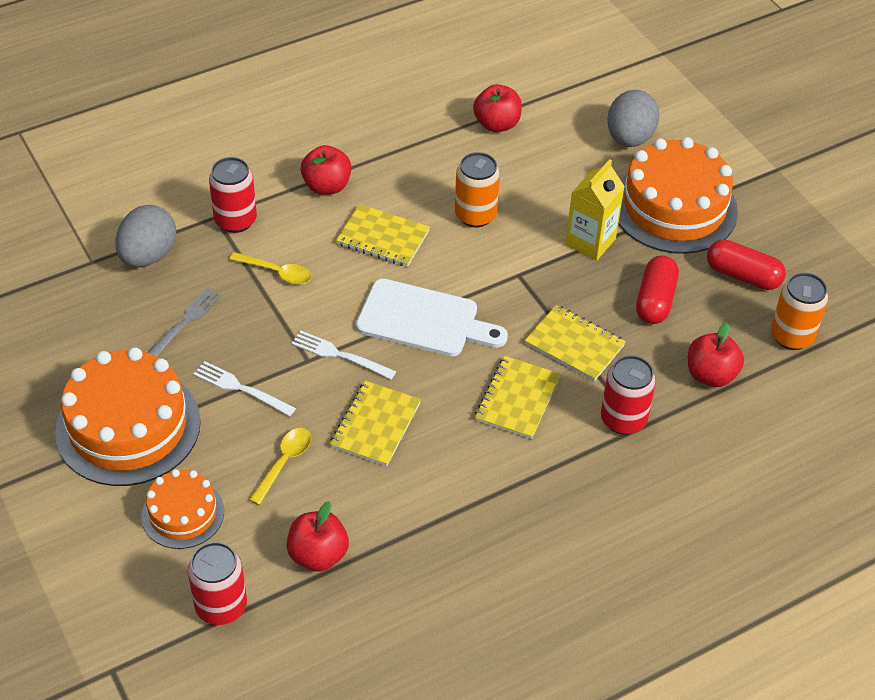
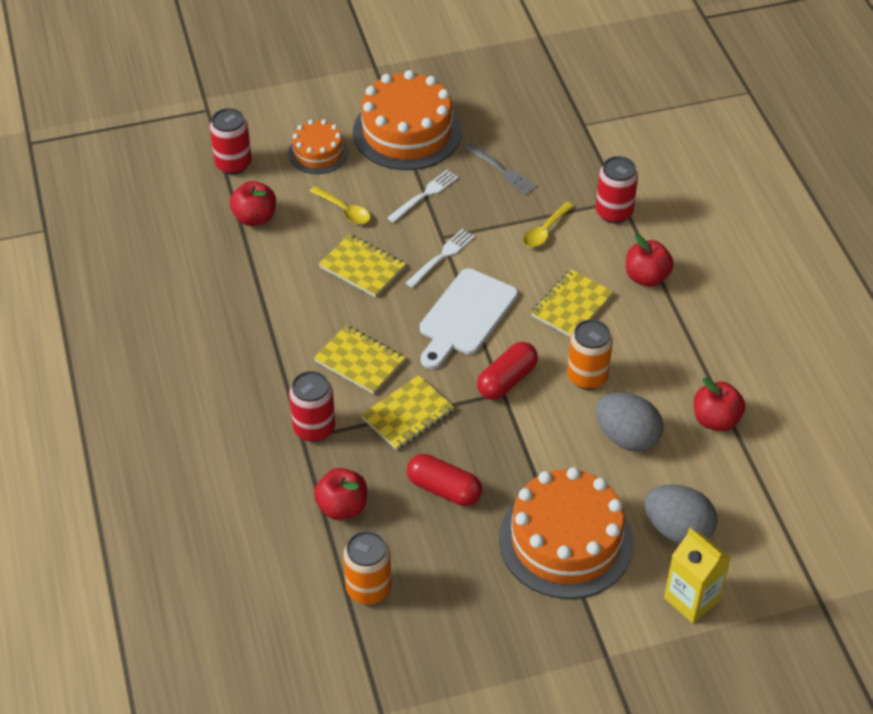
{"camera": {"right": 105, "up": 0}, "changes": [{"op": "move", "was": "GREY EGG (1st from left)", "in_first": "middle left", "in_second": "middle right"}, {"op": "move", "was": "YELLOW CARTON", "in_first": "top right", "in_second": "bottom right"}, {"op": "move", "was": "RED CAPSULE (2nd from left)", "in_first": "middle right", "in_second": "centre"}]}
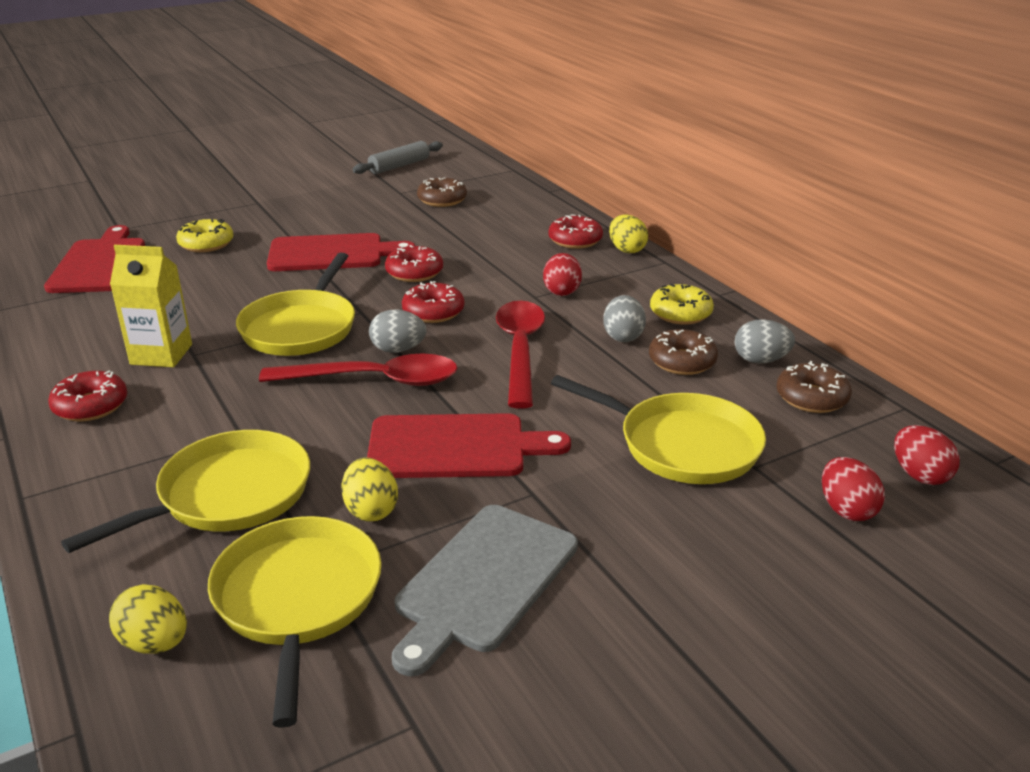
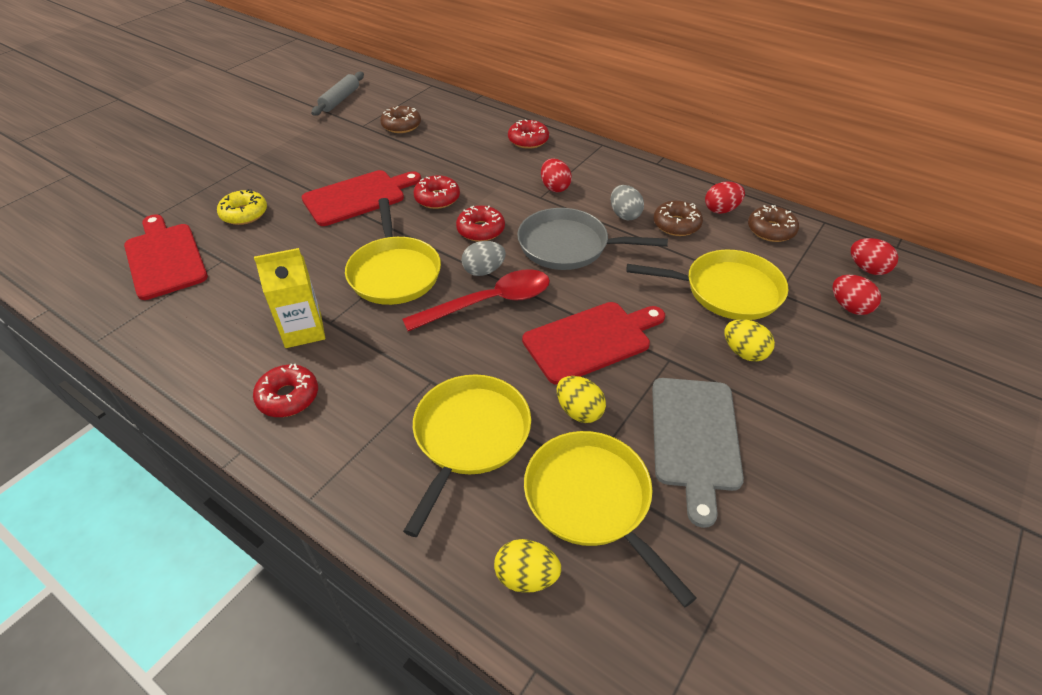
{"camera": {"right": -25, "up": 15}, "changes": [{"op": "delete", "was": "YELLOW DONUT (2nd from left)", "in_first": "centre"}, {"op": "move", "was": "YELLOW EGG (3rd from left)", "in_first": "top centre", "in_second": "middle right"}, {"op": "replace", "was": "RED SPOON (2nd from left)", "now": "GREY PAN", "in_first": "centre", "in_second": "centre"}, {"op": "recolor", "was": "GREY EGG (3rd from left)", "now": "RED EGG (2nd from left)", "in_first": "middle right", "in_second": "top right"}]}
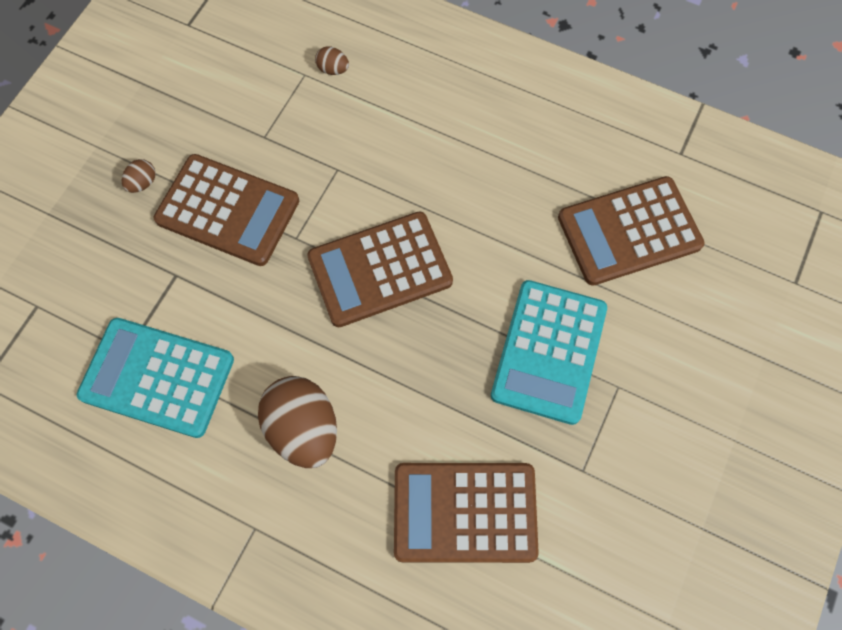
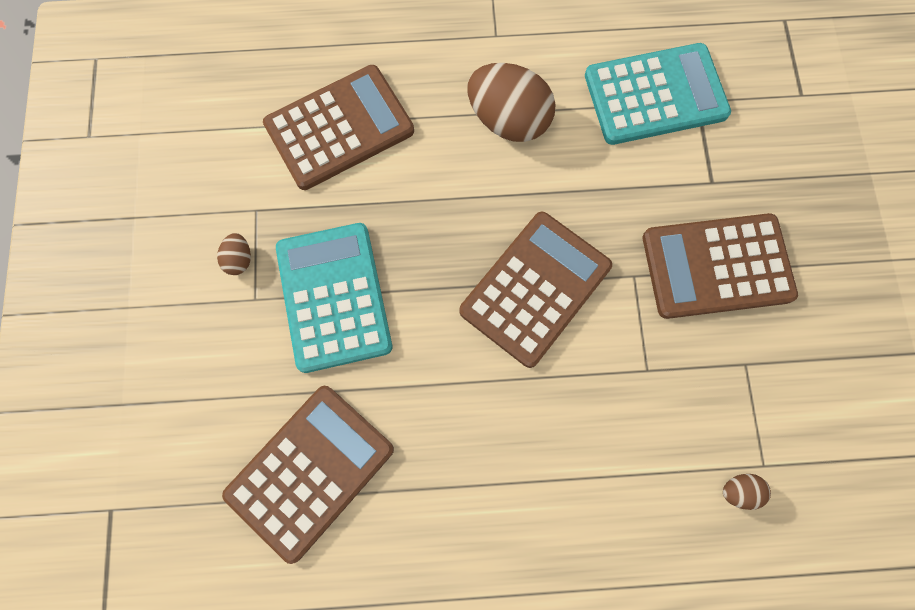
{"camera": {"right": 150, "up": 5}, "changes": [{"op": "move", "was": "BROWN EGG (1st from left)", "in_first": "top left", "in_second": "middle left"}]}
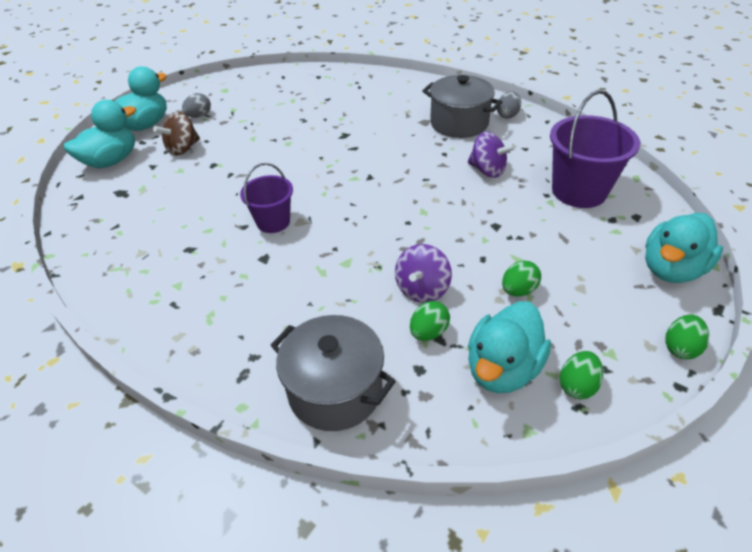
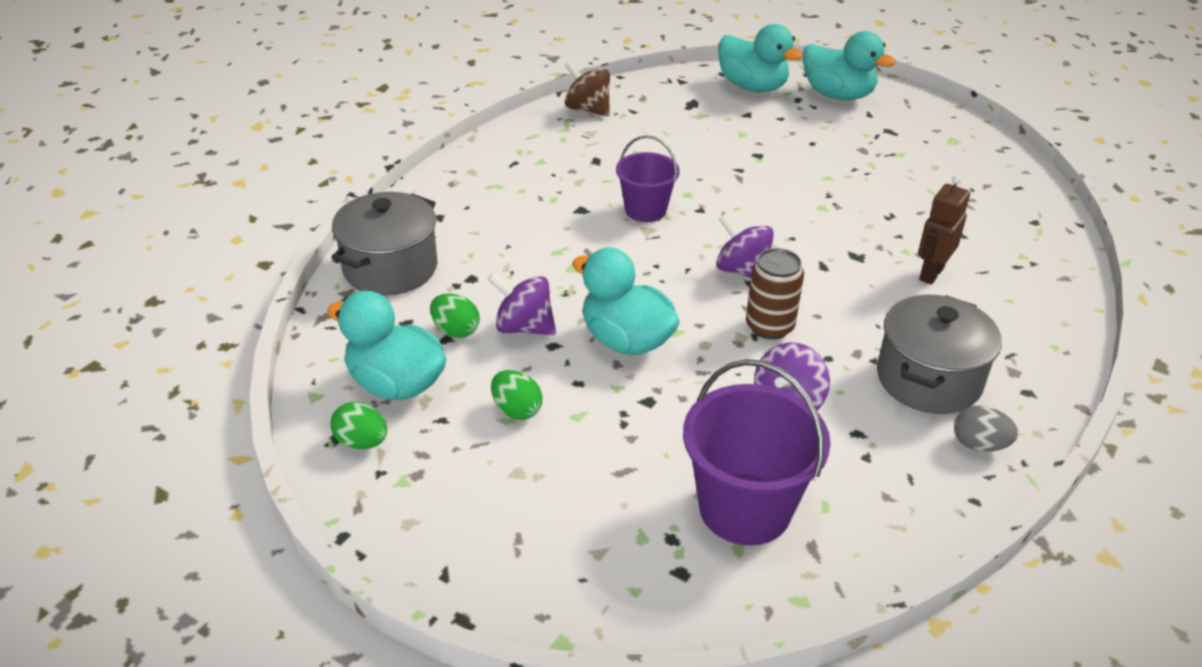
{"camera": {"right": 85, "up": -5}, "changes": [{"op": "delete", "was": "GREY EGG (1st from left)", "in_first": "top left"}, {"op": "delete", "was": "GREEN EGG (4th from left)", "in_first": "middle right"}, {"op": "insert", "now": "PURPLE SPINNING TOP (2nd from left)", "in_second": "centre"}, {"op": "insert", "now": "BROWN CAN", "in_second": "centre"}, {"op": "insert", "now": "BROWN ROBOT", "in_second": "middle right"}, {"op": "move", "was": "BROWN SPINNING TOP", "in_first": "top left", "in_second": "top centre"}, {"op": "move", "was": "TURQUOISE DUCK (4th from left in the first image)", "now": "TURQUOISE DUCK (2nd from left)", "in_first": "middle right", "in_second": "centre"}]}
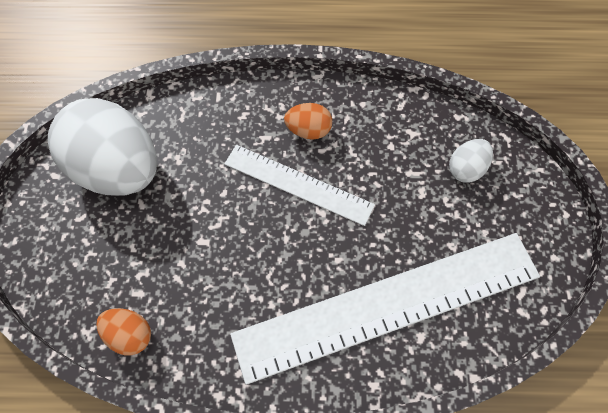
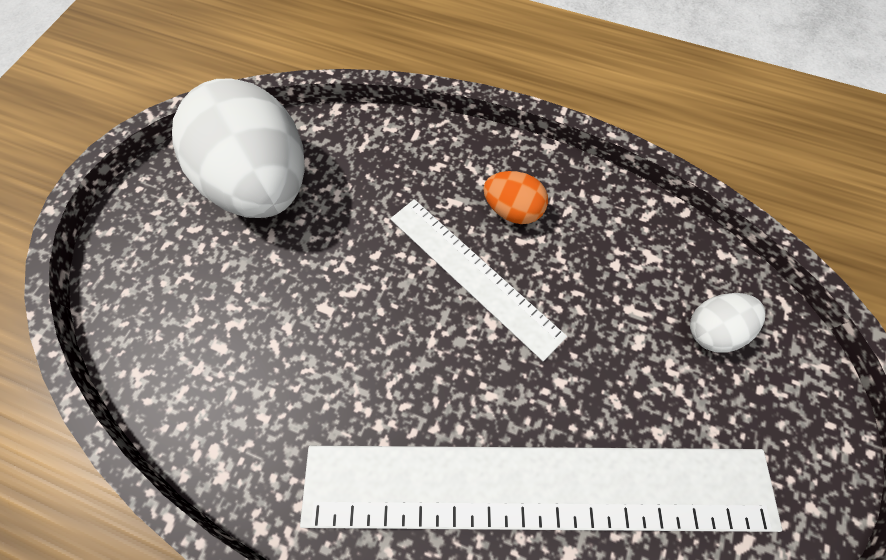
{"camera": {"right": 20, "up": 0}, "changes": [{"op": "delete", "was": "ORANGE EGG (1st from left)", "in_first": "bottom left"}]}
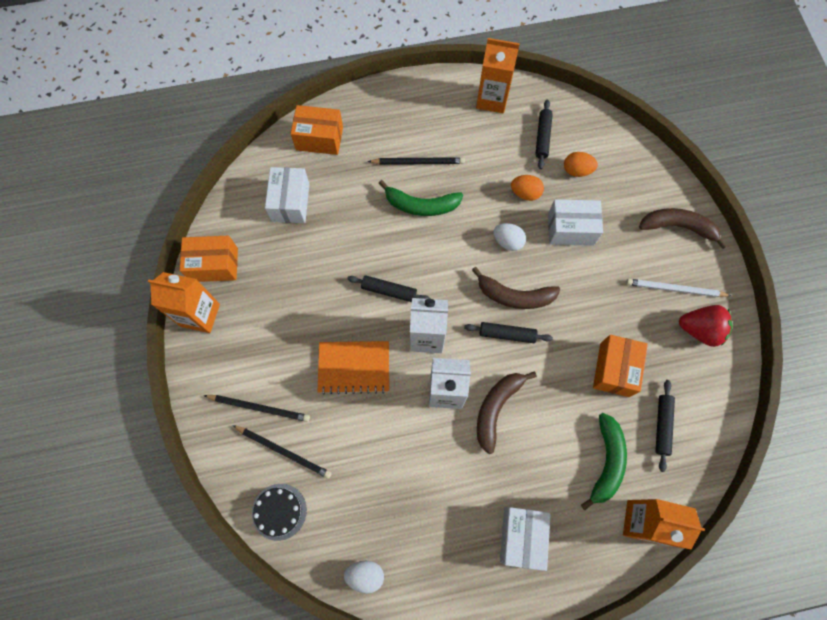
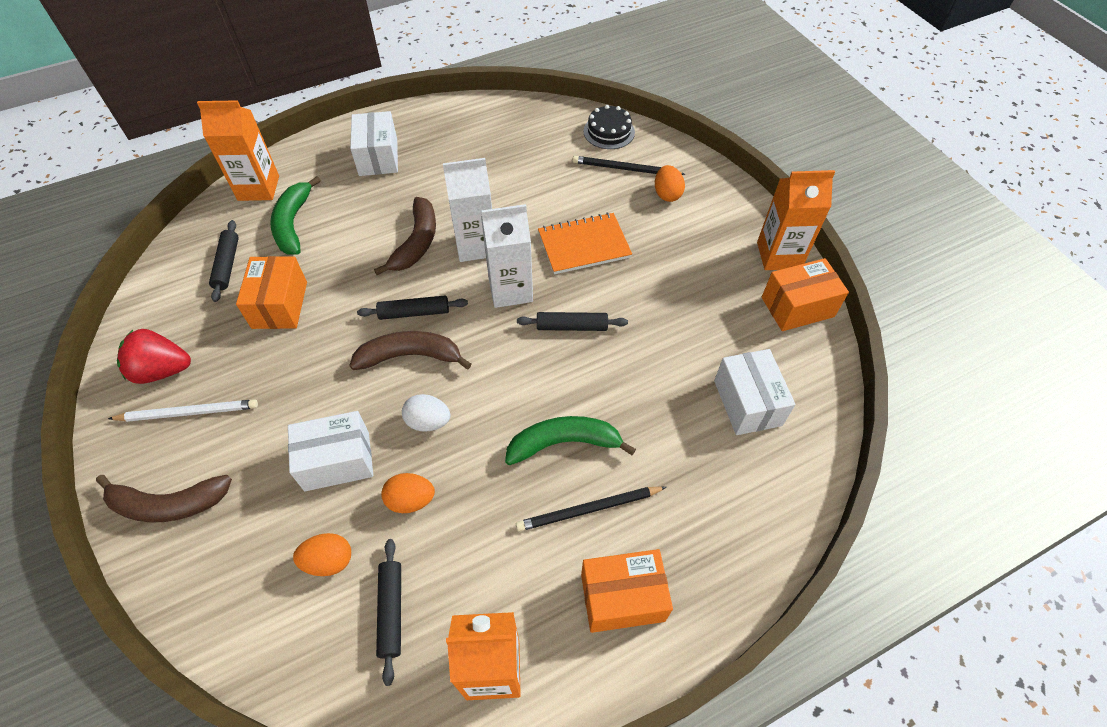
{"camera": {"right": 165, "up": -15}, "changes": [{"op": "delete", "was": "WHITE EGG (1st from left)", "in_first": "bottom centre"}, {"op": "move", "was": "ORANGE BOX (2nd from left)", "in_first": "top centre", "in_second": "bottom centre"}, {"op": "replace", "was": "BLACK PENCIL (1st from left)", "now": "ORANGE EGG (3rd from left)", "in_first": "middle left", "in_second": "top centre"}]}
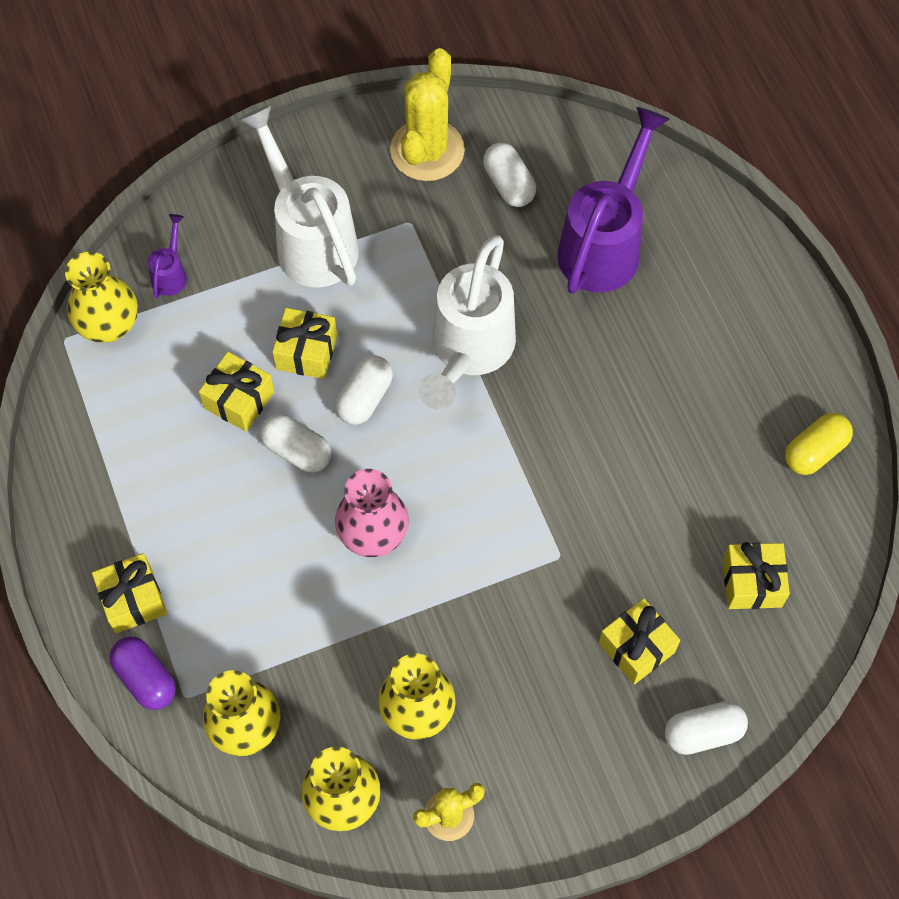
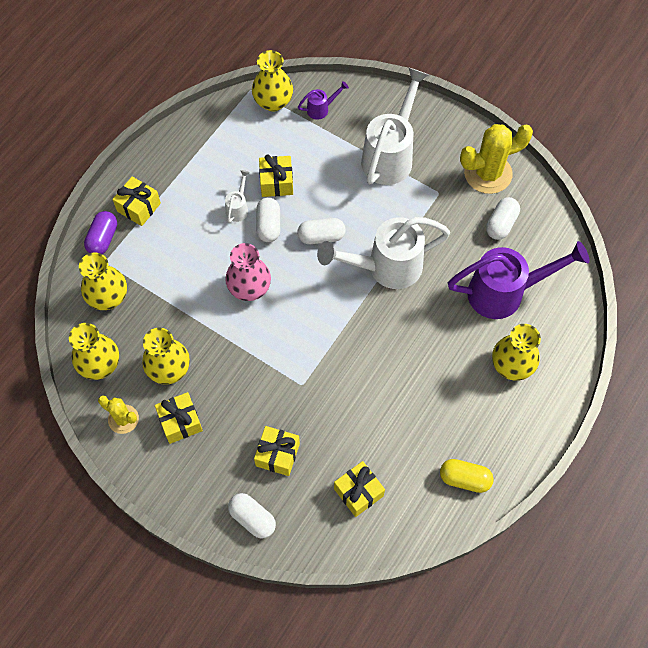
{"camera": {"right": 55, "up": 0}, "changes": [{"op": "insert", "now": "WHITE WATERING CAN (1st from left)", "in_second": "top centre"}, {"op": "insert", "now": "YELLOW VASE (5th from left)", "in_second": "middle right"}, {"op": "move", "was": "YELLOW GIFT (3rd from left in the first image)", "now": "YELLOW GIFT (2nd from left)", "in_first": "centre", "in_second": "middle left"}]}
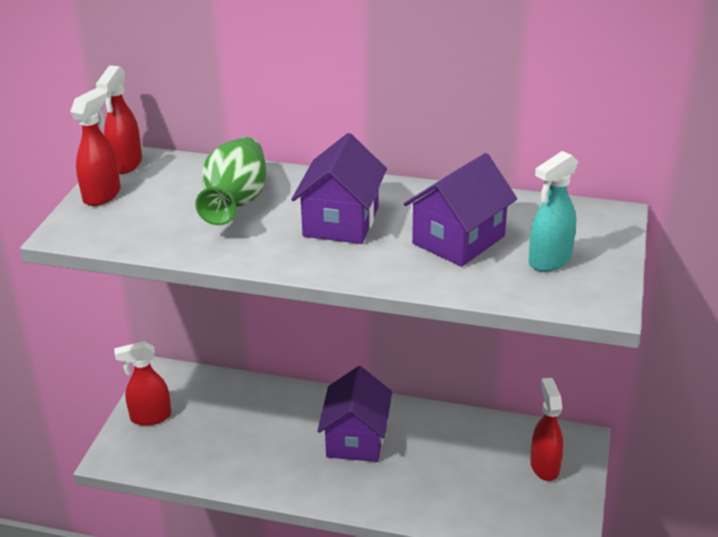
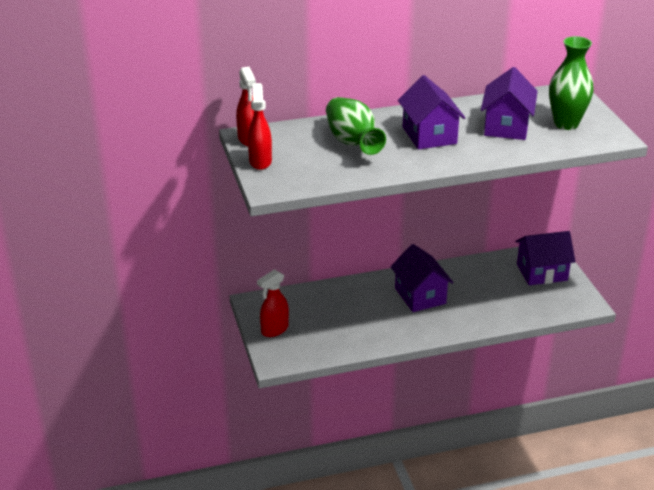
{"camera": {"right": -30, "up": 0}, "changes": [{"op": "replace", "was": "TURQUOISE SPRAY BOTTLE", "now": "GREEN VASE (2nd from left)", "in_first": "middle right", "in_second": "top right"}, {"op": "replace", "was": "RED SPRAY BOTTLE (4th from left)", "now": "PURPLE HOUSE (4th from left)", "in_first": "bottom right", "in_second": "middle right"}]}
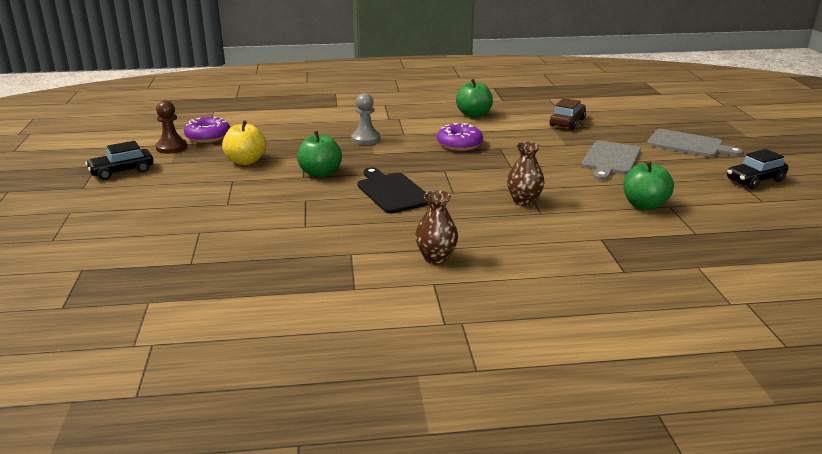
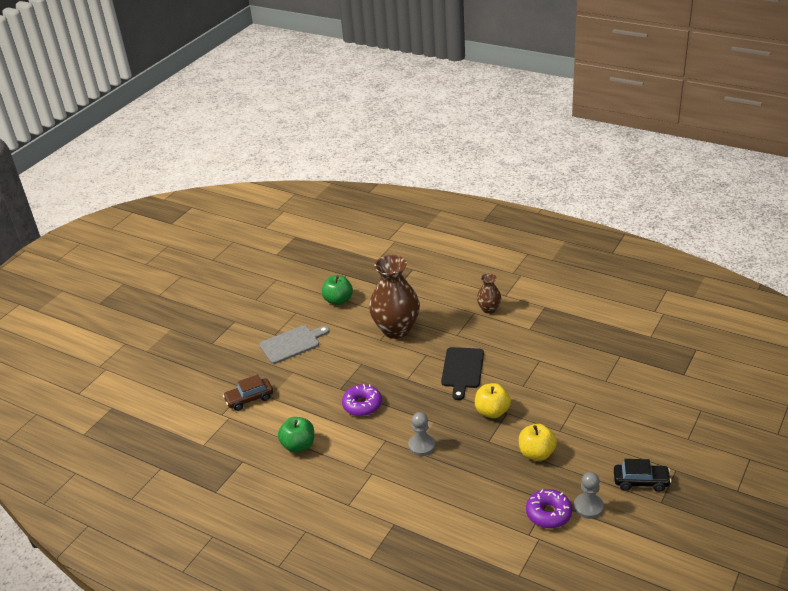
{"camera": {"right": -140, "up": 10}, "changes": [{"op": "delete", "was": "GREY CUTTING BOARD (2nd from left)", "in_first": "top right"}, {"op": "delete", "was": "BLACK CAR (2nd from left)", "in_first": "middle right"}, {"op": "recolor", "was": "BROWN PAWN", "now": "GREY PAWN (2nd from left)", "in_first": "top left", "in_second": "bottom right"}, {"op": "recolor", "was": "GREEN APPLE (1st from left)", "now": "YELLOW APPLE (1st from left)", "in_first": "centre", "in_second": "bottom centre"}, {"op": "resize", "was": "BROWN VASE (2nd from left in the first image)", "in_first": "centre", "in_second": "centre", "ratio": 2.01}]}
